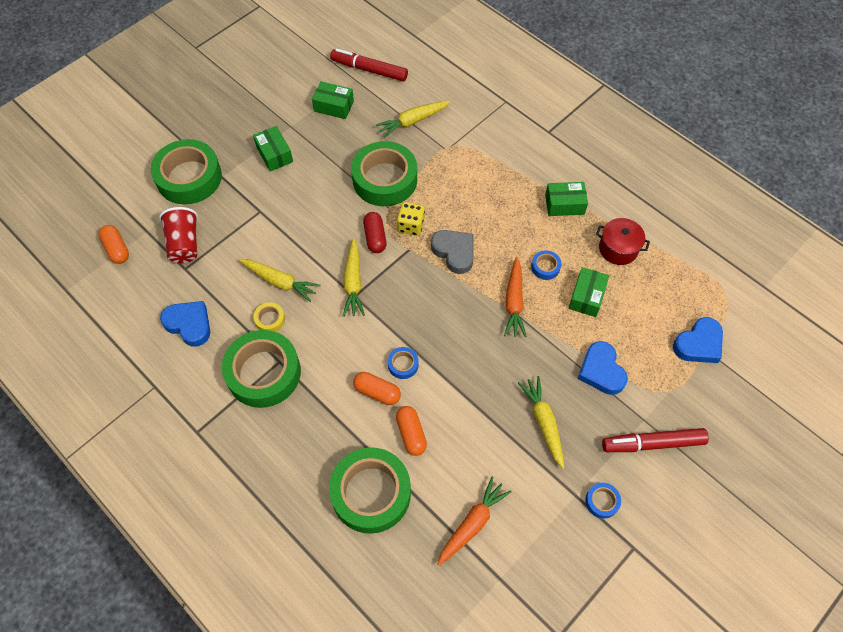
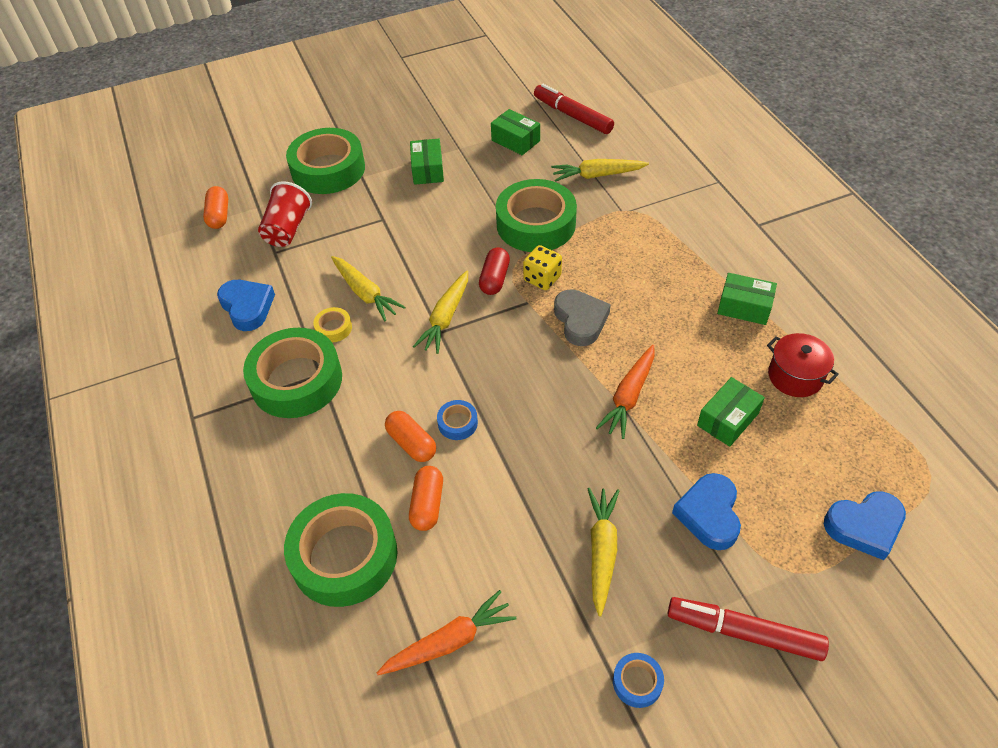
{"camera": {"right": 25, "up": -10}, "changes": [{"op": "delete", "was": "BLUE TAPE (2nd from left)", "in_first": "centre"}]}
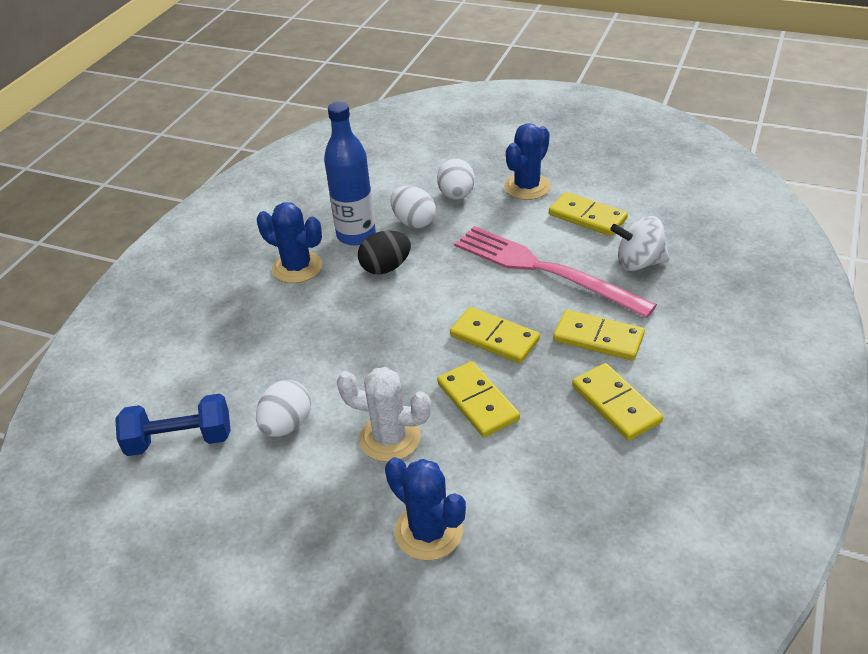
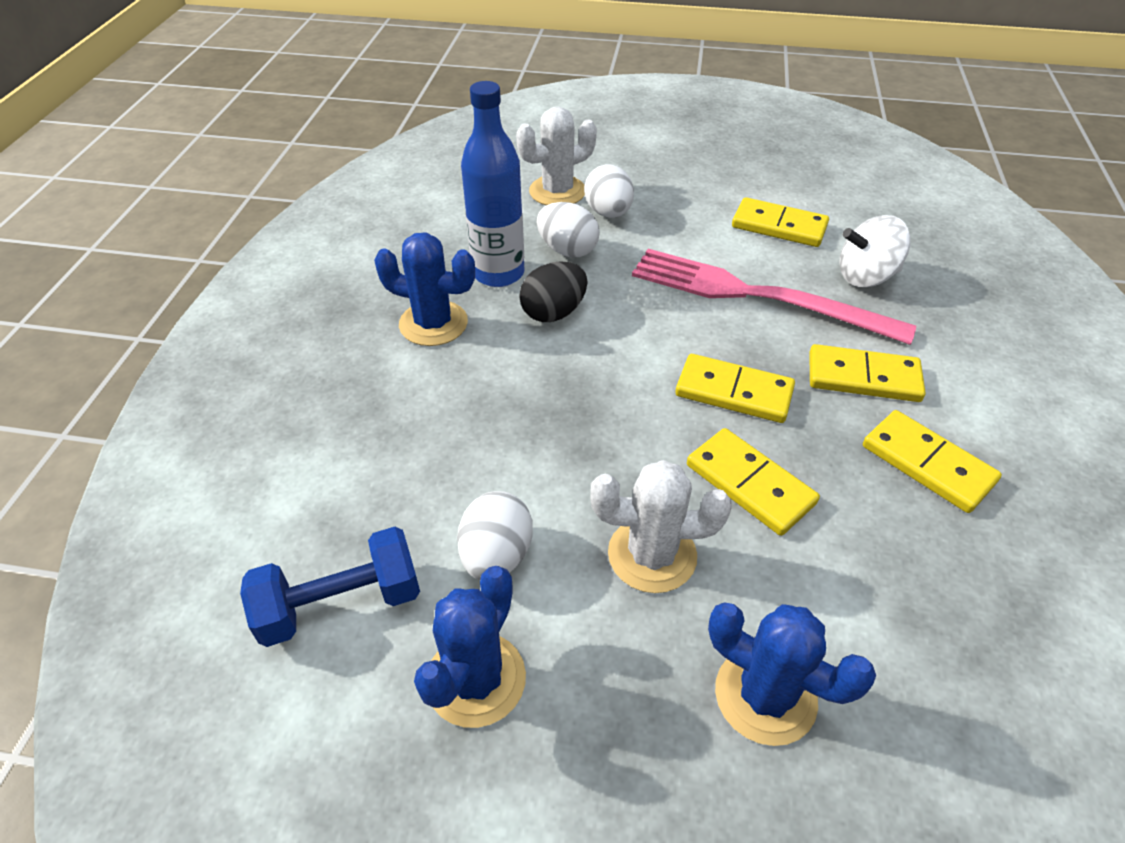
{"camera": {"right": -15, "up": 5}, "changes": [{"op": "insert", "now": "WHITE CACTUS (1st from left)", "in_second": "top centre"}, {"op": "move", "was": "BLUE CACTUS (3rd from left in the first image)", "now": "BLUE CACTUS (2nd from left)", "in_first": "top centre", "in_second": "bottom centre"}]}
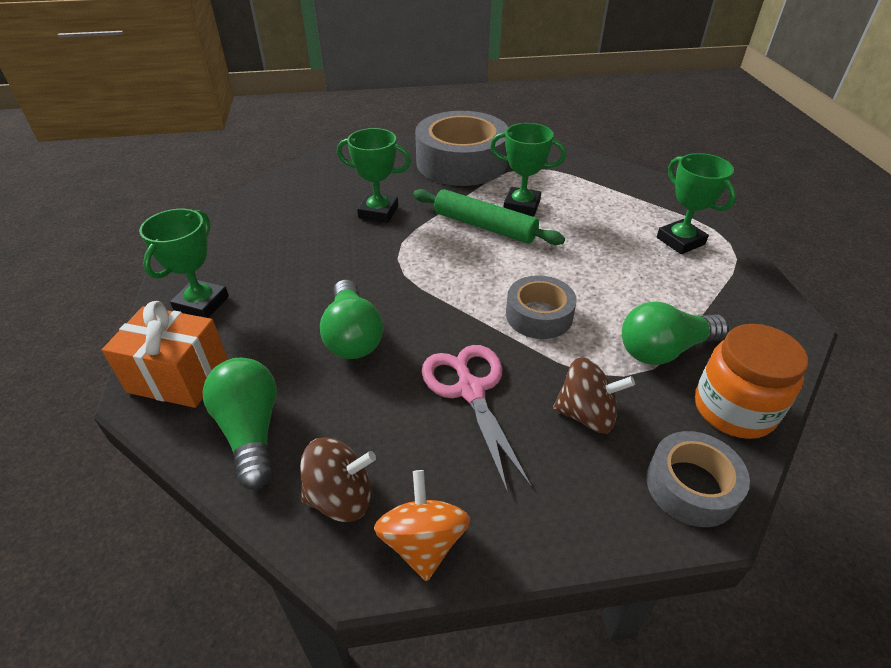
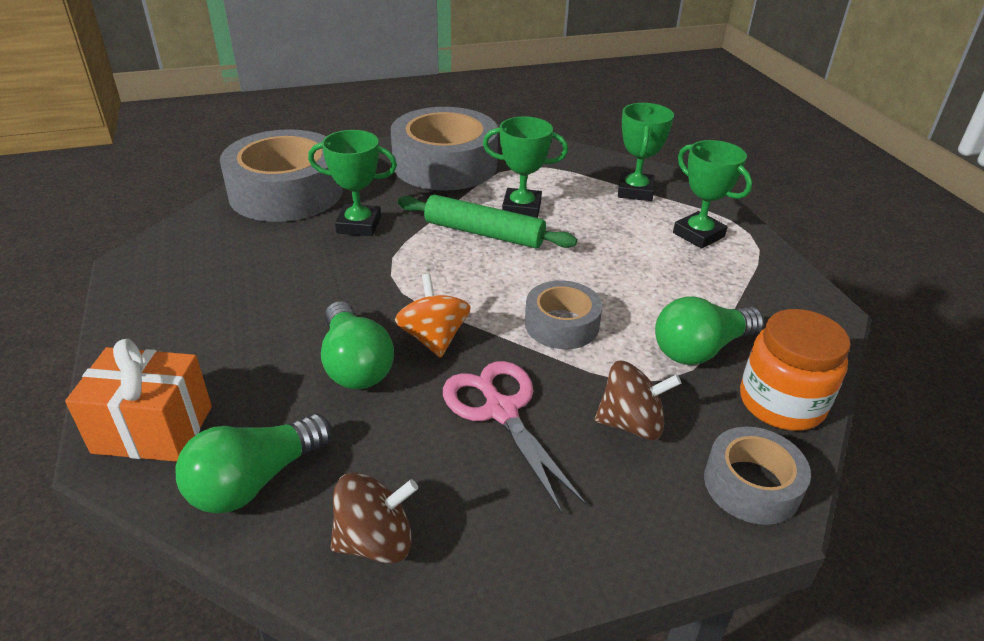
{"camera": {"right": -10, "up": -5}, "changes": [{"op": "insert", "now": "GREY TAPE (1st from left)", "in_second": "top left"}, {"op": "move", "was": "GREEN TROPHY (1st from left in the first image)", "now": "GREEN TROPHY (3rd from left)", "in_first": "middle left", "in_second": "top centre"}, {"op": "move", "was": "ORANGE SPINNING TOP", "in_first": "bottom centre", "in_second": "centre"}, {"op": "rotate", "was": "GREEN LIGHT BULB (1st from left)", "in_first": "middle left", "in_second": "bottom left", "clockwise": -105}]}
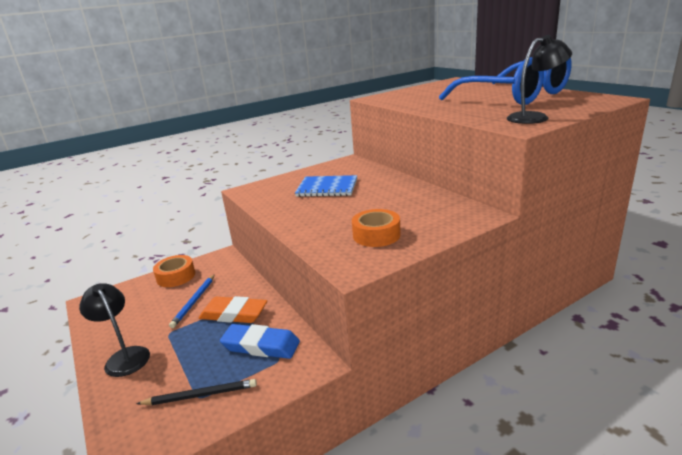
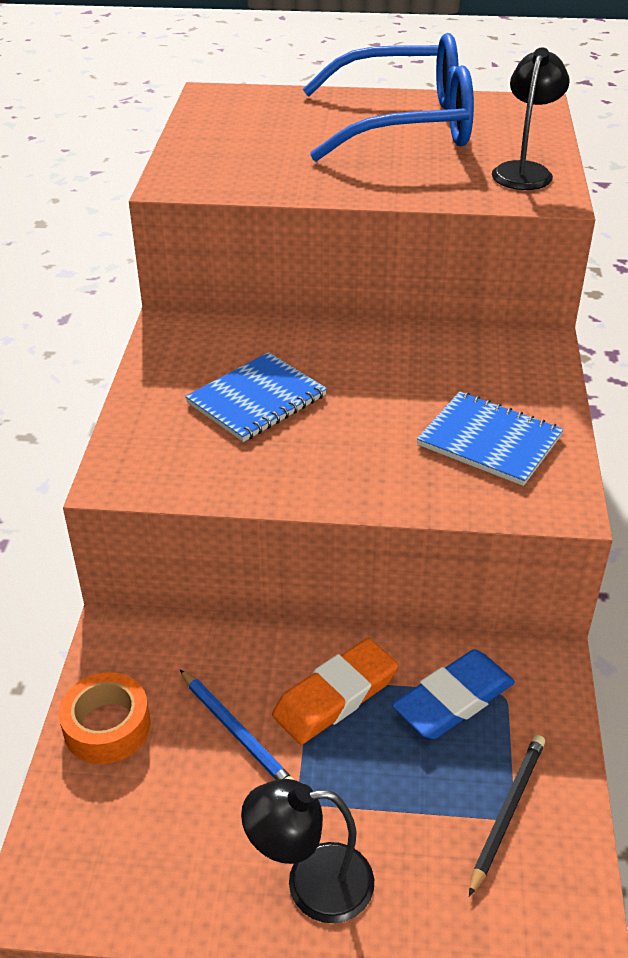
{"camera": {"right": -55, "up": 15}, "changes": [{"op": "replace", "was": "ORANGE TAPE (2nd from left)", "now": "BLUE NOTEBOOK (2nd from left)", "in_first": "centre", "in_second": "middle right"}]}
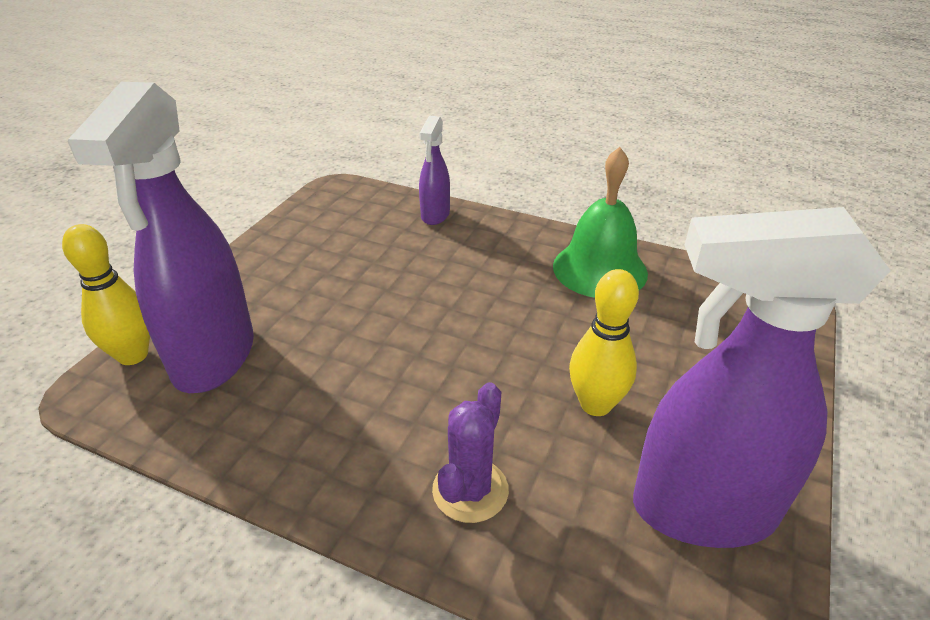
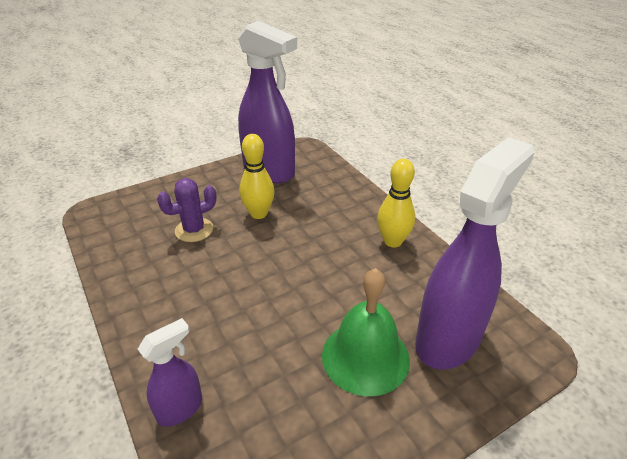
{"camera": {"right": -145, "up": 0}, "changes": [{"op": "move", "was": "YELLOW BOWLING PIN (1st from left in the first image)", "now": "YELLOW BOWLING PIN (2nd from left)", "in_first": "middle left", "in_second": "centre"}, {"op": "move", "was": "PURPLE CACTUS", "in_first": "bottom centre", "in_second": "middle left"}, {"op": "move", "was": "GREEN BELL", "in_first": "centre", "in_second": "bottom centre"}]}
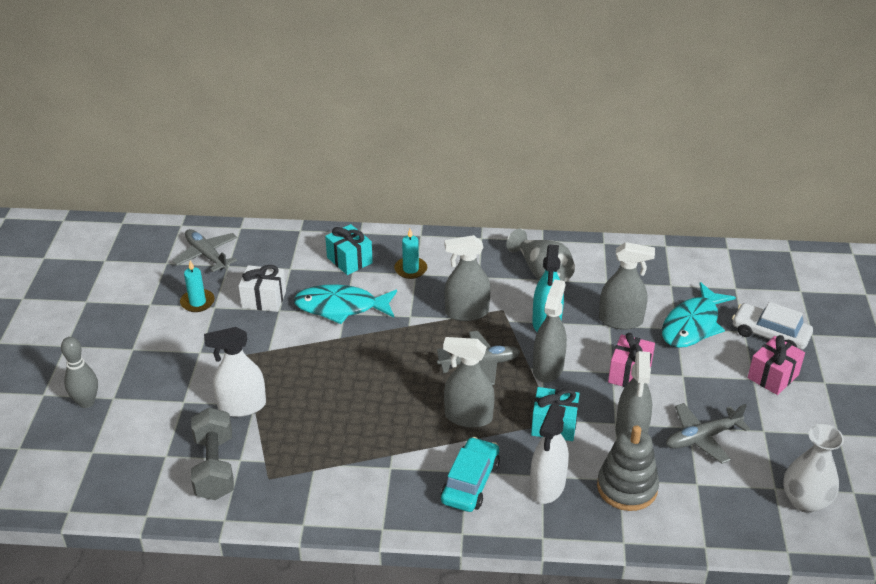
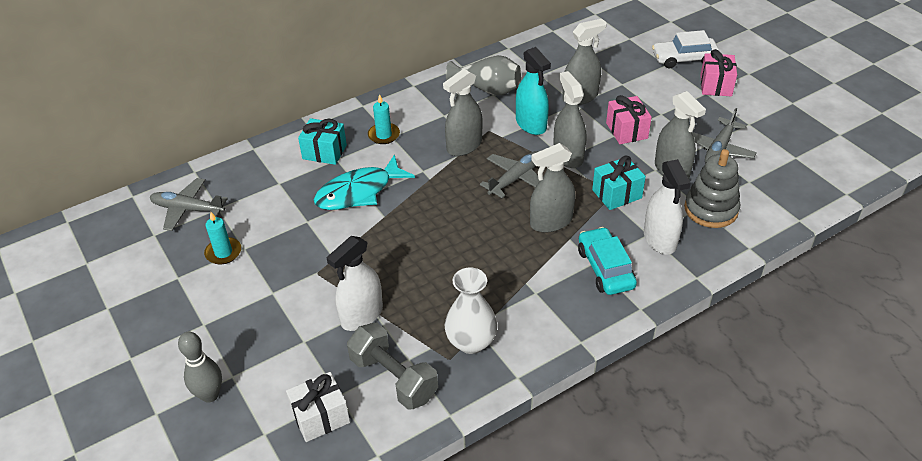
{"camera": {"right": -35, "up": 5}, "changes": [{"op": "delete", "was": "TURQUOISE FISH (2nd from left)", "in_first": "middle right"}, {"op": "move", "was": "WHITE GIFT", "in_first": "middle left", "in_second": "bottom centre"}, {"op": "move", "was": "WHITE VASE", "in_first": "bottom right", "in_second": "bottom centre"}]}
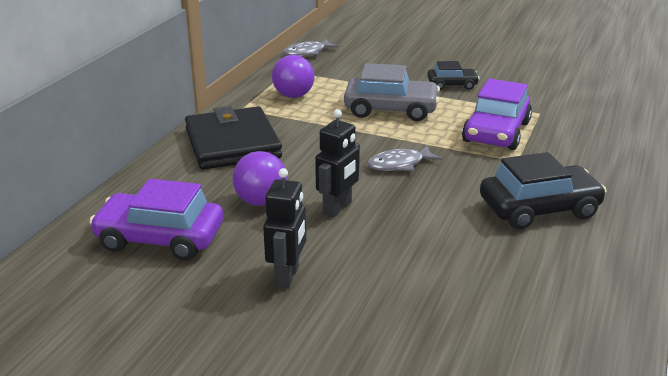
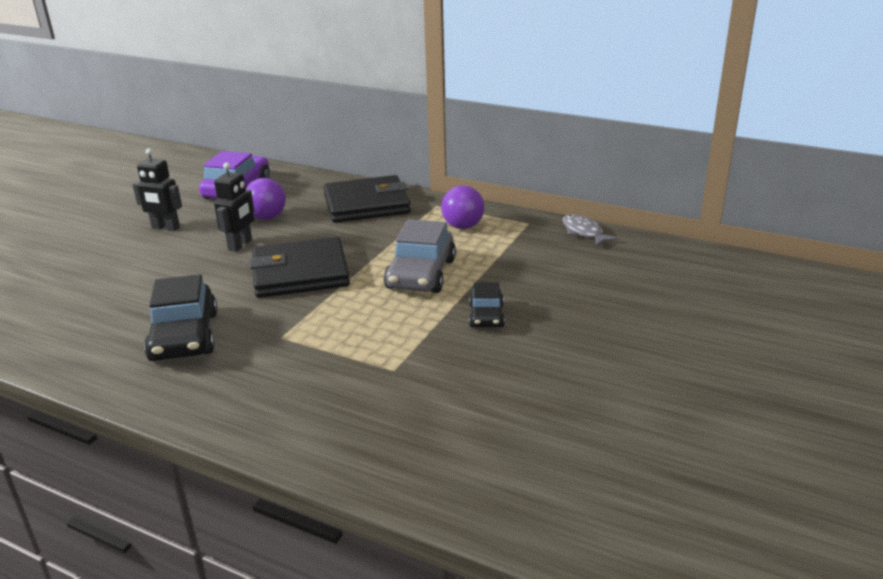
{"camera": {"right": 95, "up": 0}, "changes": [{"op": "delete", "was": "PURPLE CAR (2nd from left)", "in_first": "top right"}, {"op": "replace", "was": "GREY FISH (2nd from left)", "now": "BLACK WALLET (1st from left)", "in_first": "centre", "in_second": "centre"}, {"op": "rotate", "was": "BLACK ROBOT (2nd from left)", "in_first": "centre", "in_second": "middle left", "clockwise": -105}]}
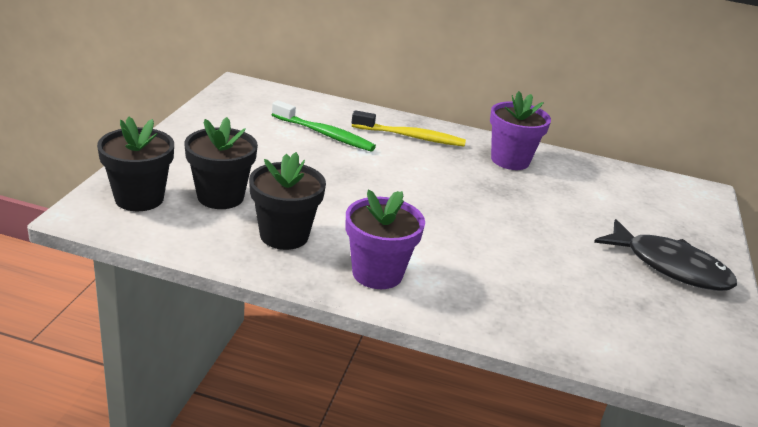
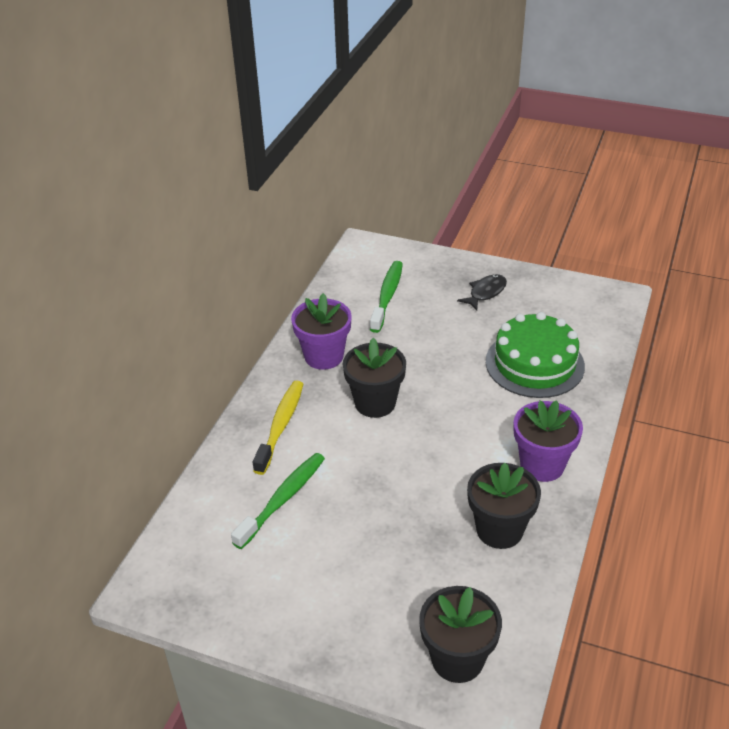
{"camera": {"right": -80, "up": 10}, "changes": [{"op": "insert", "now": "GREEN TOOTHBRUSH (2nd from left)", "in_second": "centre"}, {"op": "insert", "now": "GREEN CAKE", "in_second": "middle right"}, {"op": "move", "was": "BLACK FLOWER POT (2nd from left in the first image)", "now": "BLACK FLOWER POT (1st from left)", "in_first": "middle left", "in_second": "centre"}, {"op": "resize", "was": "BLACK FISH", "in_first": "middle right", "in_second": "centre", "ratio": 0.57}]}
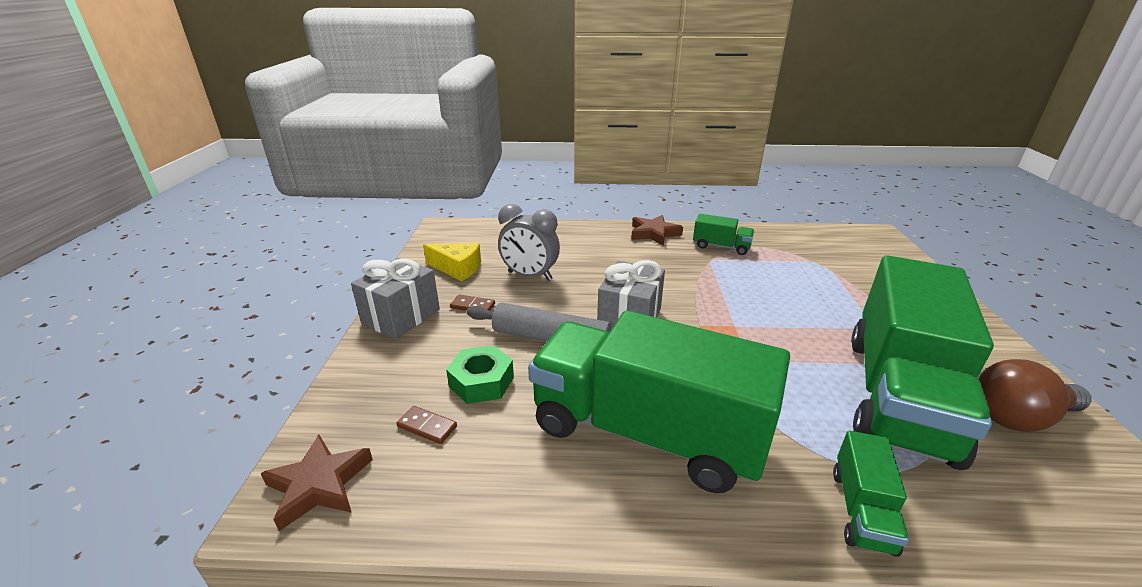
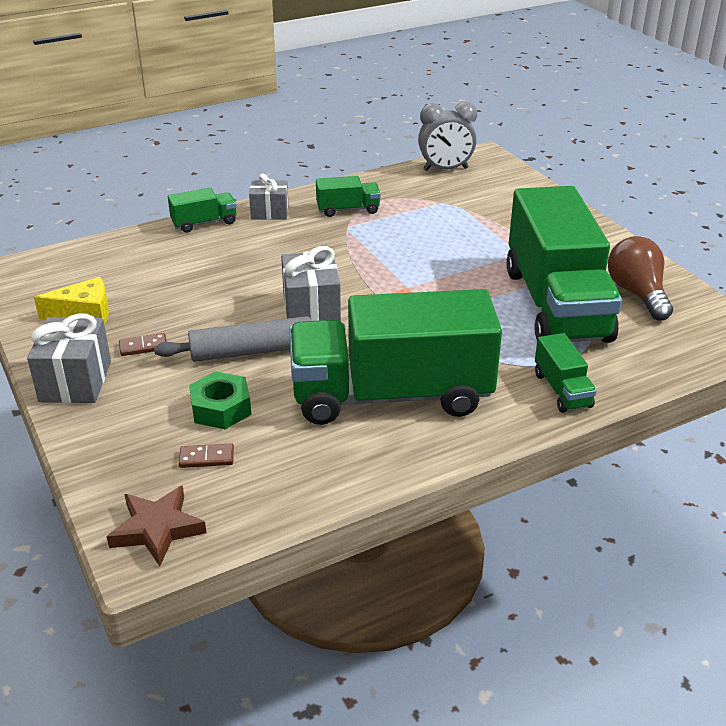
{"camera": {"right": -30, "up": 5}, "changes": [{"op": "insert", "now": "GREEN TRUCK (1st from left)", "in_second": "top left"}, {"op": "move", "was": "GREY CLOCK", "in_first": "centre", "in_second": "top centre"}, {"op": "replace", "was": "BROWN STAR (2nd from left)", "now": "GREY GIFT (2nd from left)", "in_first": "centre", "in_second": "top centre"}, {"op": "rotate", "was": "BROWN LIGHT BULB", "in_first": "bottom right", "in_second": "middle right", "clockwise": 120}]}
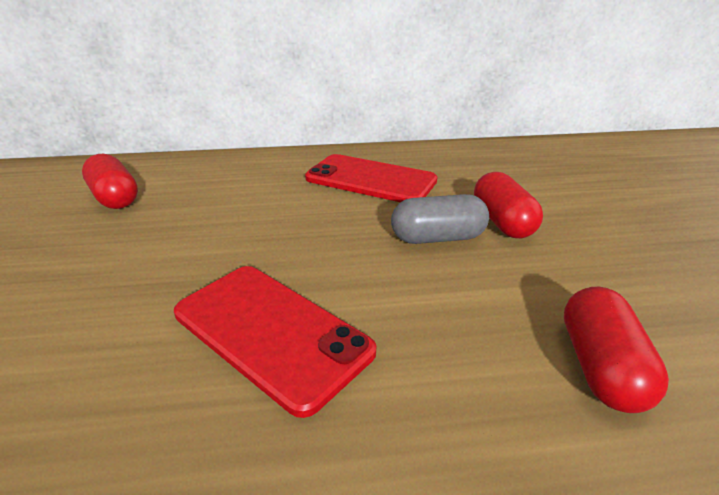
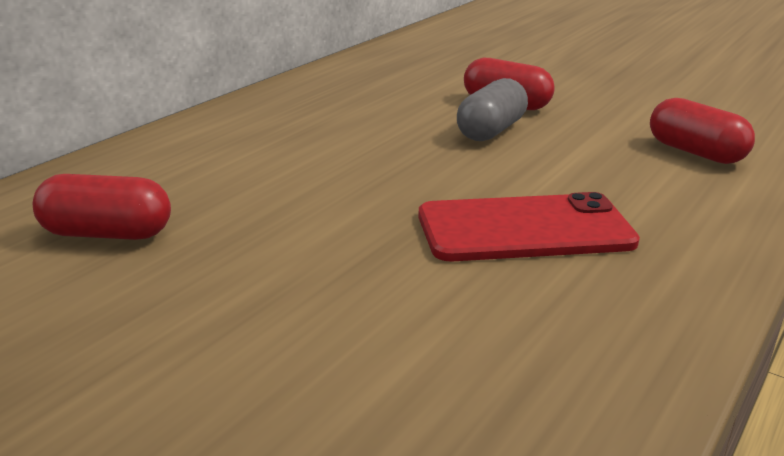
{"camera": {"right": -50, "up": -5}, "changes": [{"op": "delete", "was": "RED PHONE (2nd from left)", "in_first": "centre"}]}
